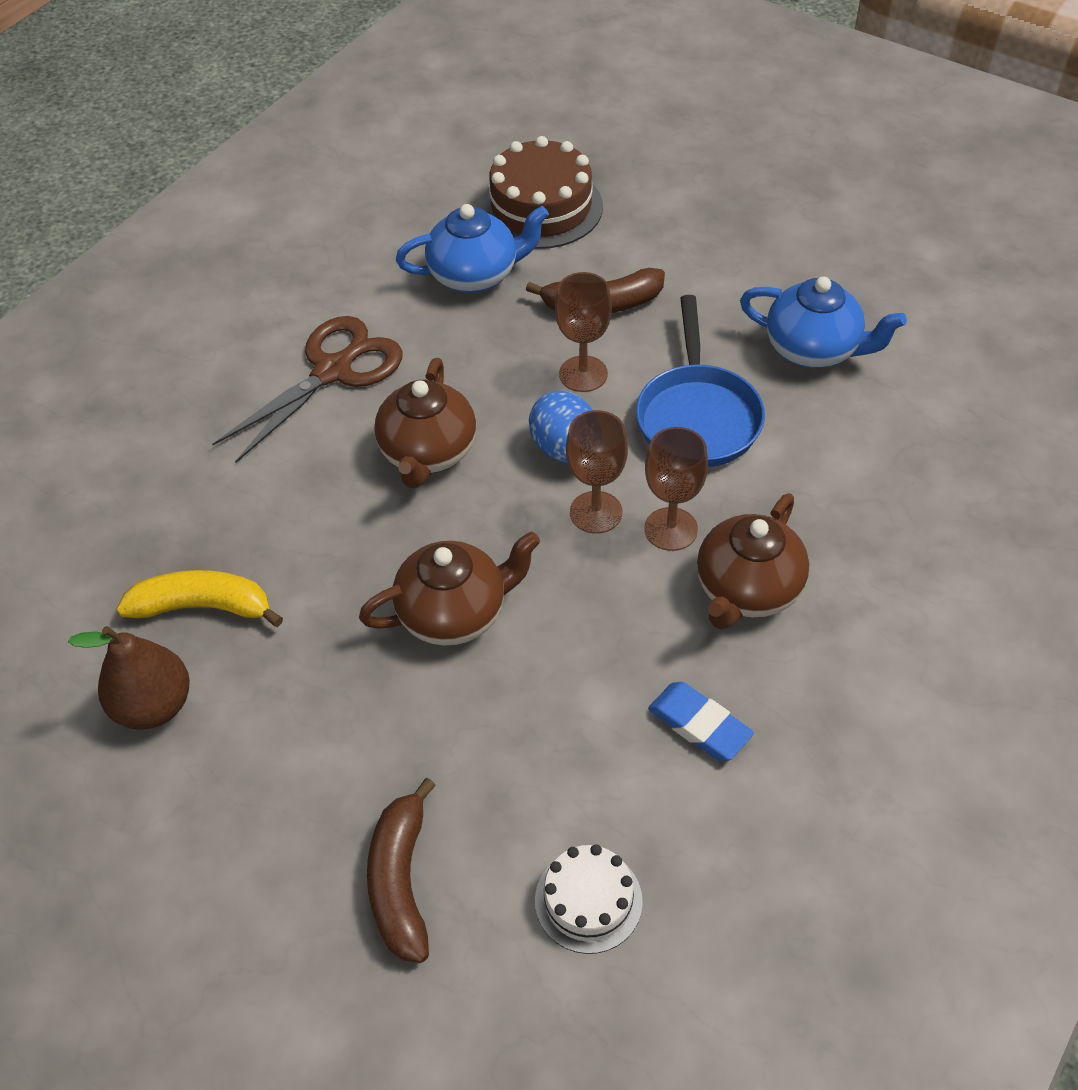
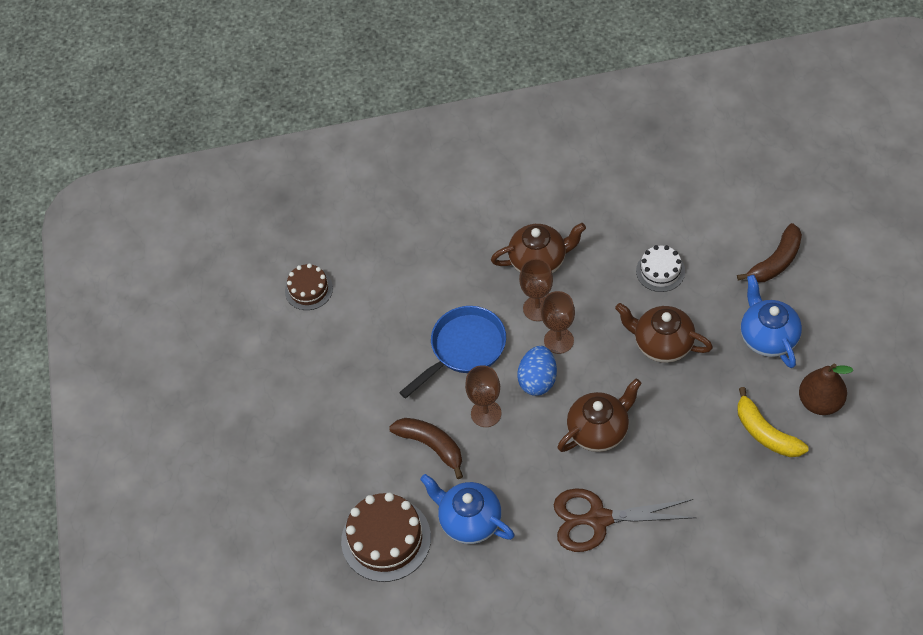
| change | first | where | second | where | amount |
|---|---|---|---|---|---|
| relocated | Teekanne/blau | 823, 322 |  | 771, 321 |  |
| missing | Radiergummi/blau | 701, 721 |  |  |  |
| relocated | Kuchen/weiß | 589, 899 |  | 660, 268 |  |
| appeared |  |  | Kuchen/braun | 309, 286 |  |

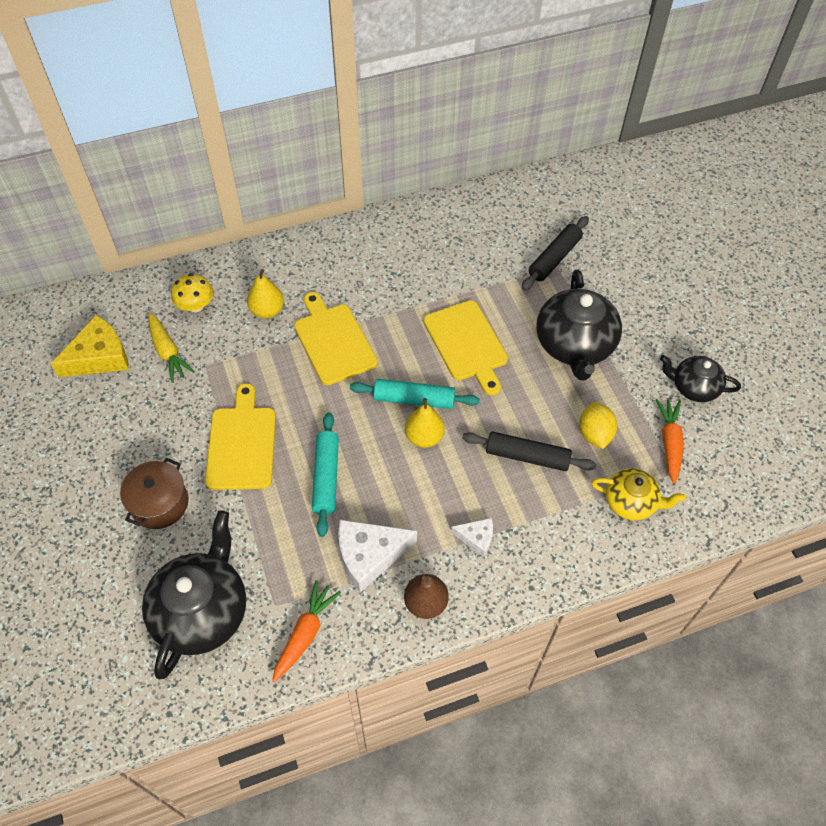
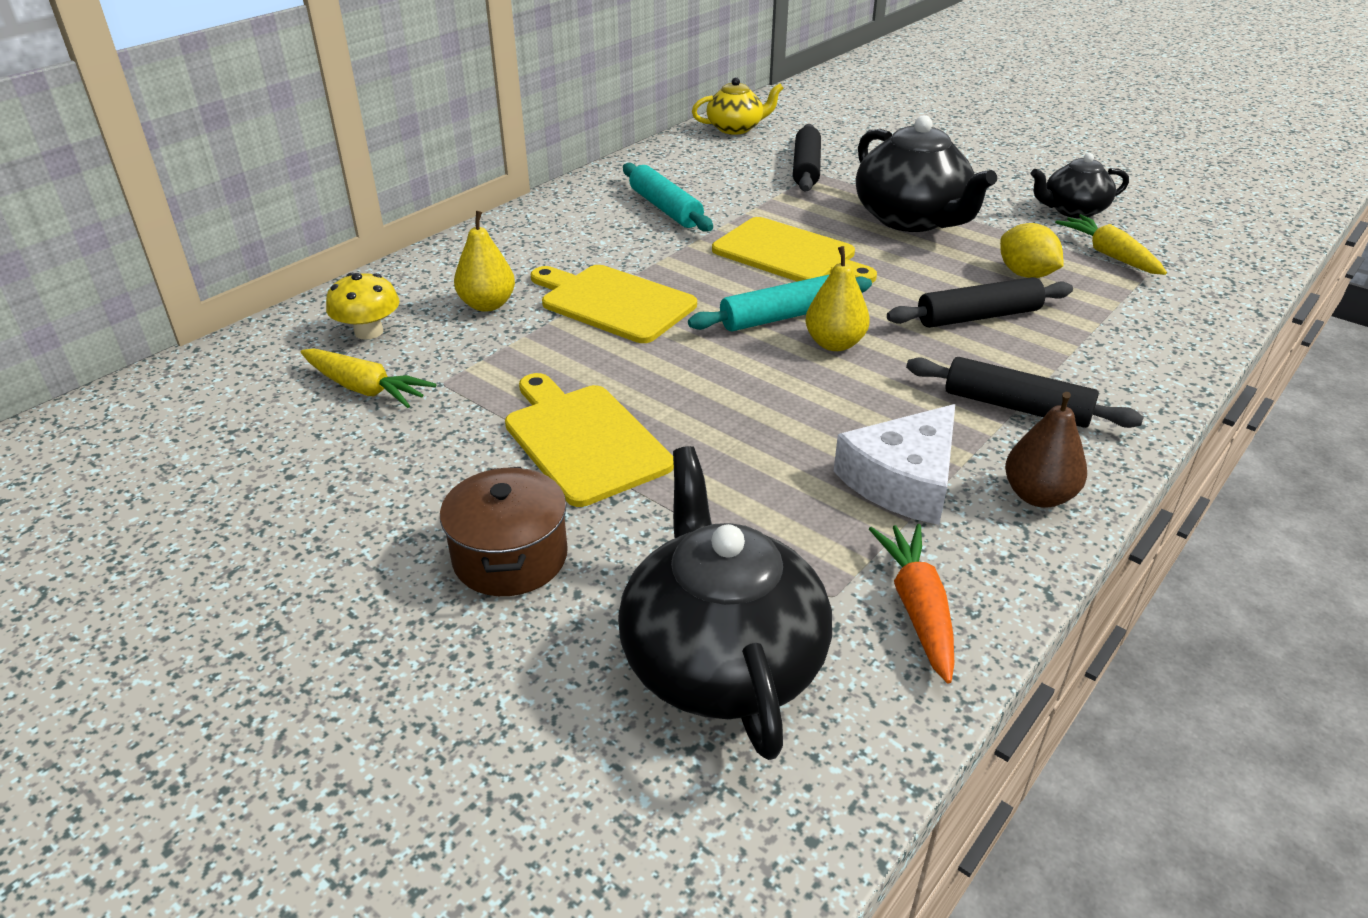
| change | first | where | second | where | amount |
|---|---|---|---|---|---|
| missing | Käse/gelb | 90, 346 |  |  |  |
| colour | Karotte/orange | 669, 441 | Karotte/gelb | 1111, 244 |  |
| relocated | Nudelholz/türkis | 325, 474 |  | 668, 197 |  |
| relocated | Teekanne/gelb | 638, 494 |  | 738, 106 |  |
| exchanged | Käse/weiß | 472, 537 | Nudelholz/schwarz | 1025, 392 |  |

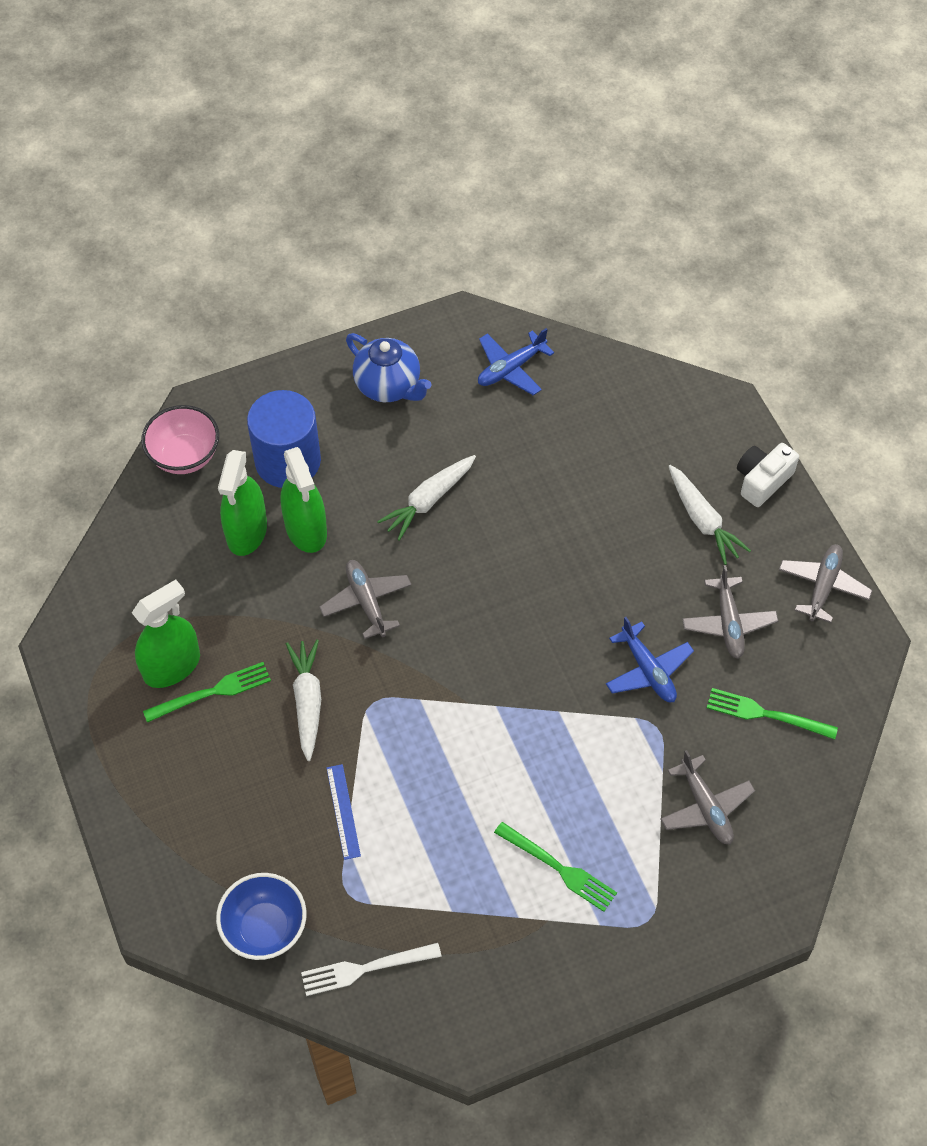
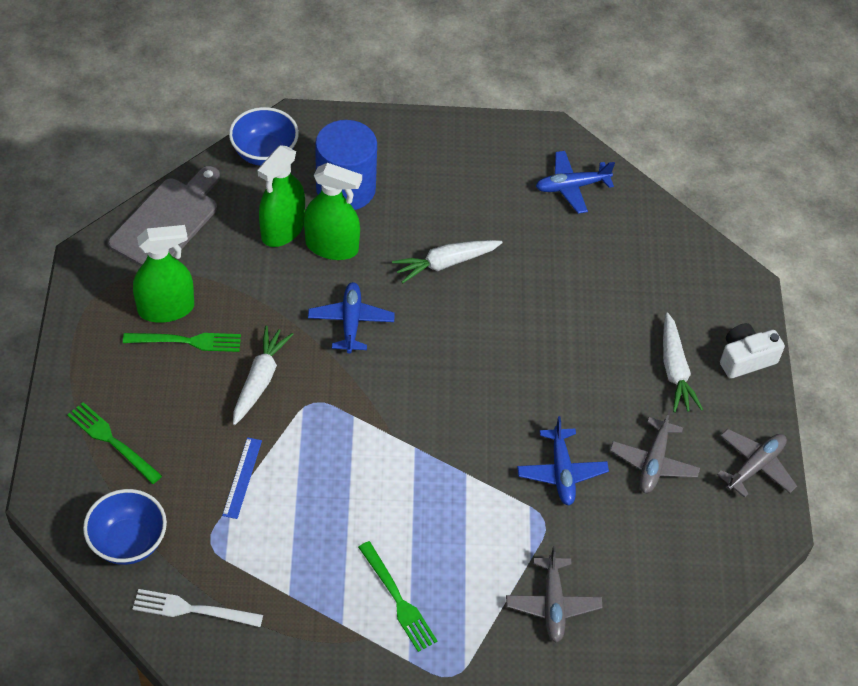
| change | first | where | second | where | amount |
|---|---|---|---|---|---|
| missing | Teekanne/blau | 389, 367 |  |  |  |
| colour | Schüssel/rosa | 180, 439 | Schüssel/blau | 264, 136 |  |
| spun | Sprühflasche/grün | 303, 500 |  | 333, 211 | 75 degrees counterclockwise |
| colour | Flugzeug/grau | 365, 599 | Flugzeug/blau | 351, 318 |  |
| relocated | Gabel/grün | 772, 713 |  | 114, 443 |  |
| appeared |  |  | Schneidebrett/grau | 164, 216 |  |

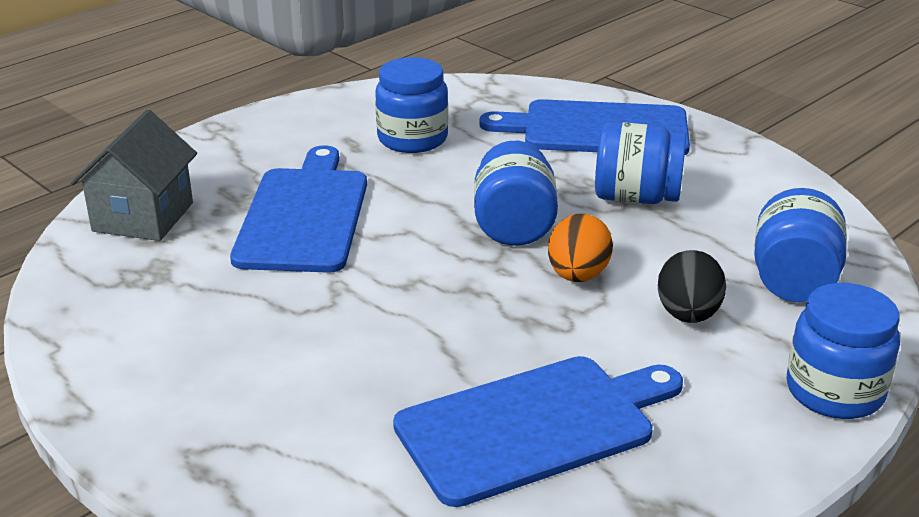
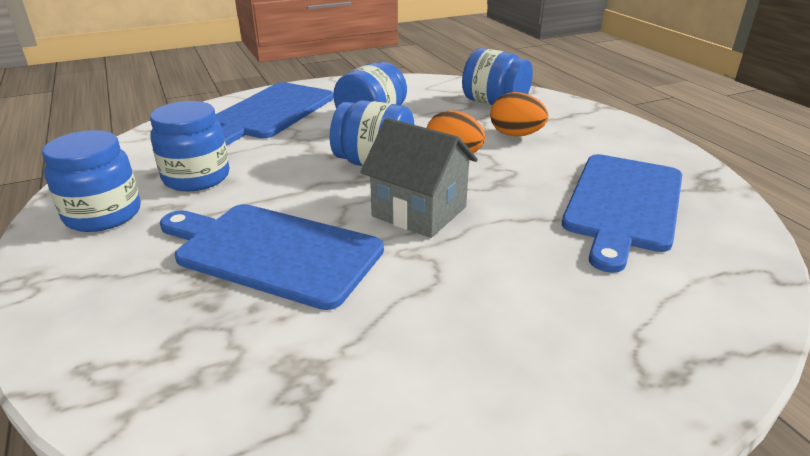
| change | first | where | second | where | amount |
|---|---|---|---|---|---|
| relocated | Haus/grau | 133, 175 |  | 419, 178 |  |
| colour | Ei/schwarz | 692, 286 | Ei/orange | 519, 114 |  |
| relocated | Einmachglas/blau | 843, 351 |  | 91, 181 |  |
| spun | Schneidebrett/blau | 538, 431 |  | 622, 213 | 150 degrees counterclockwise |

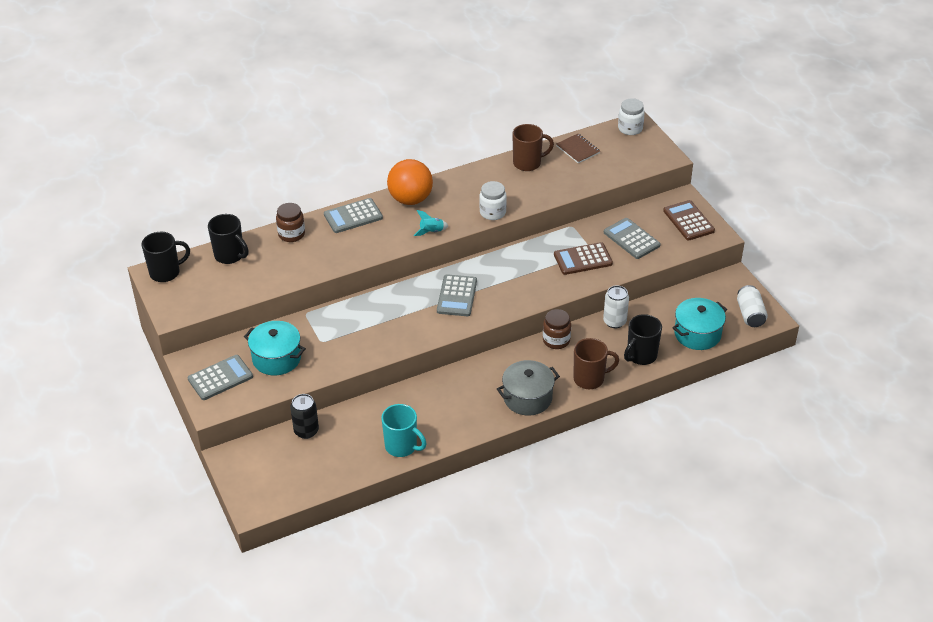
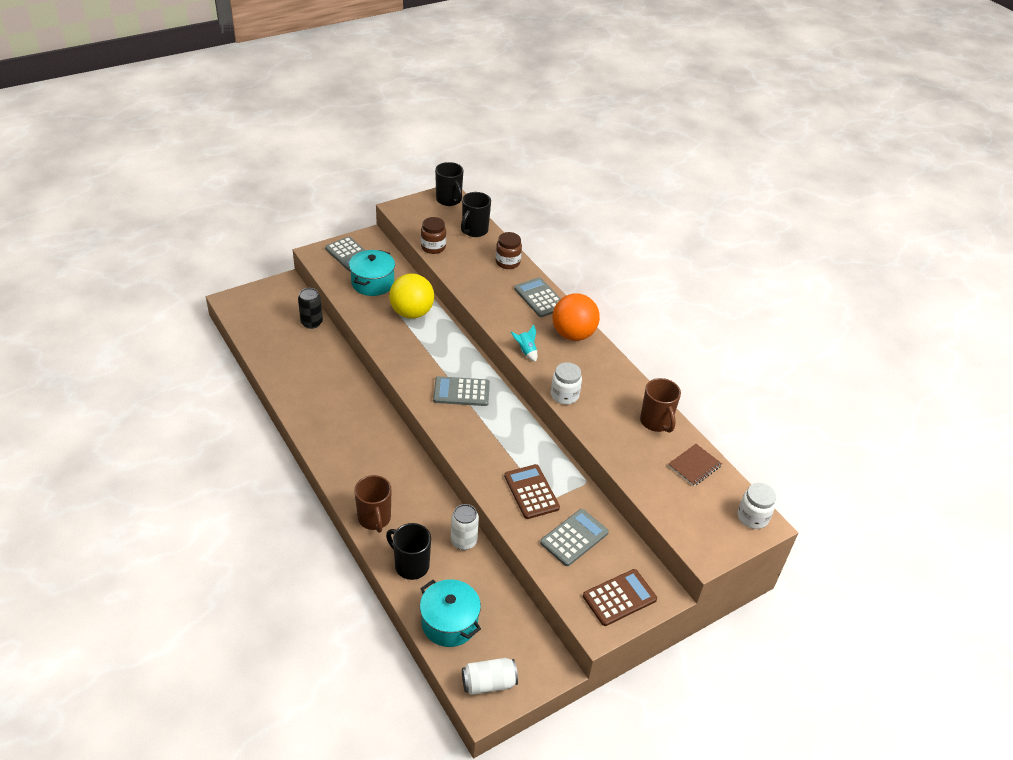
| change | first | where | second | where | amount |
|---|---|---|---|---|---|
| relocated | Einmachglas/braun | 557, 329 |  | 433, 235 |  |
| missing | Kochtopf/grau | 528, 388 |  |  |  |
| missing | Tasse/türkis | 403, 430 |  |  |  |
| appeared |  |  | Ball/gelb | 411, 296 |  |

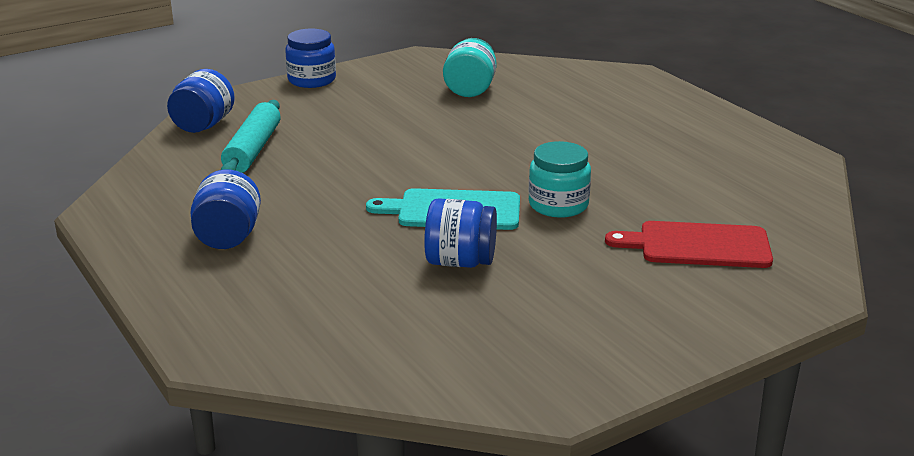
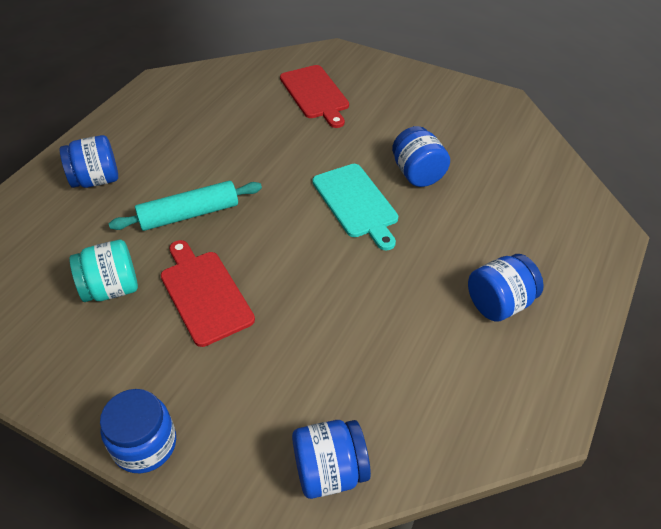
| change | first | where | second | where | amount |
|---|---|---|---|---|---|
| relocated | Nudelholz/türkis | 251, 136 |  | 185, 206 |  |
| missing | Einmachglas/türkis | 559, 179 |  |  |  |
| appeared |  |  | Einmachglas/blau | 89, 161 |  |
| appeared |  |  | Schneidebrett/rot | 208, 293 |  |

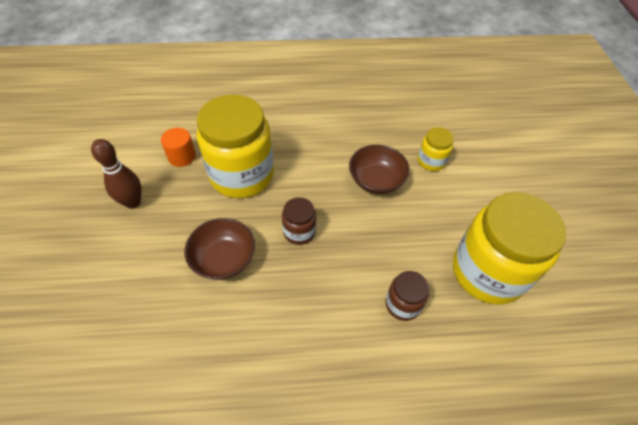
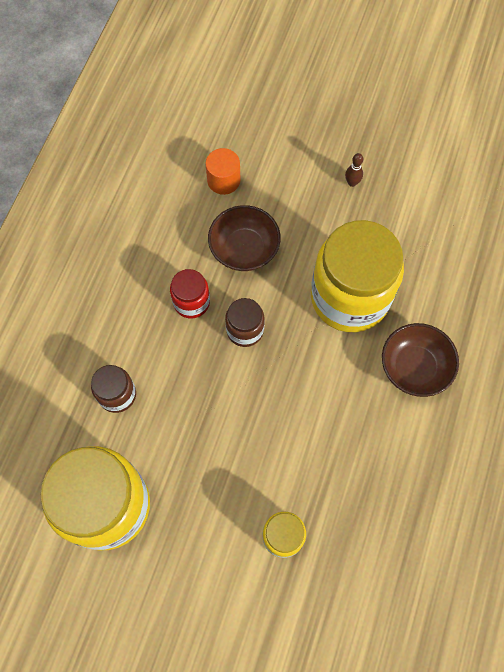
| change | first | where | second | where | amount |
|---|---|---|---|---|---|
| relocated | Vollzylinder/orange | 178, 147 |  | 222, 171 |  |
| size | Bowlingkegel/braun | 116, 174 |  | 354, 170 | x0.51 |
| relocated | Schüssel/braun | 379, 169 |  | 420, 360 |  |
| appeared |  |  | Einmachglas/rot | 190, 294 |  |

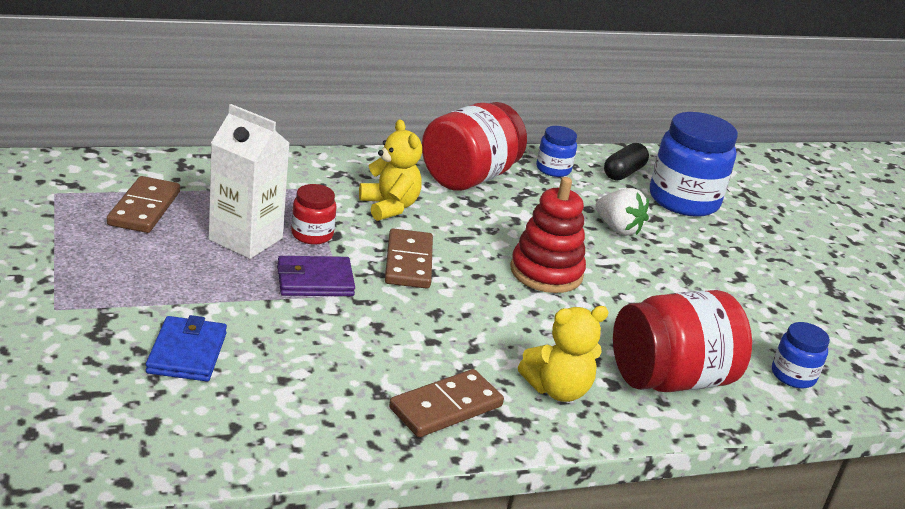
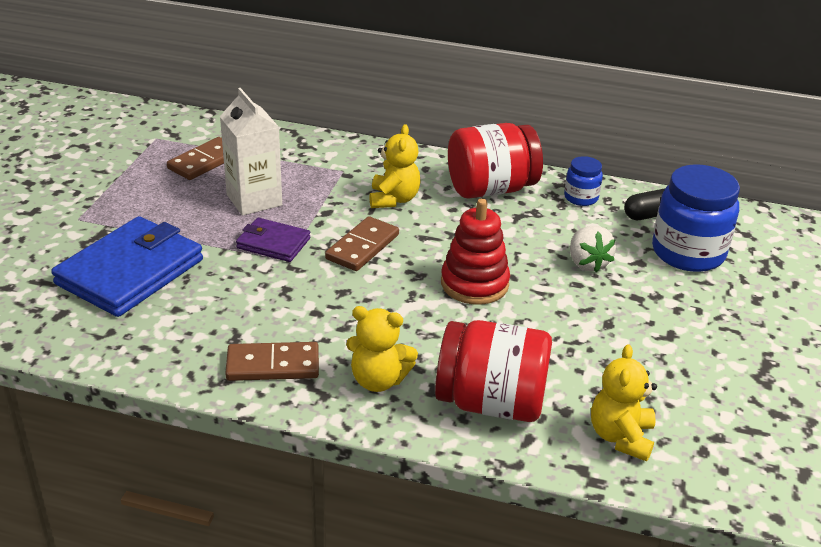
| change | first | where | second | where | amount |
|---|---|---|---|---|---|
| missing | Einmachglas/rot | 314, 214 |  |  |  |
| size | Geldbörse/blau | 186, 348 |  | 127, 266 | x1.87 |
| exchanged | Einmachglas/blau | 801, 355 | Teddybär/gelb | 624, 402 |  |

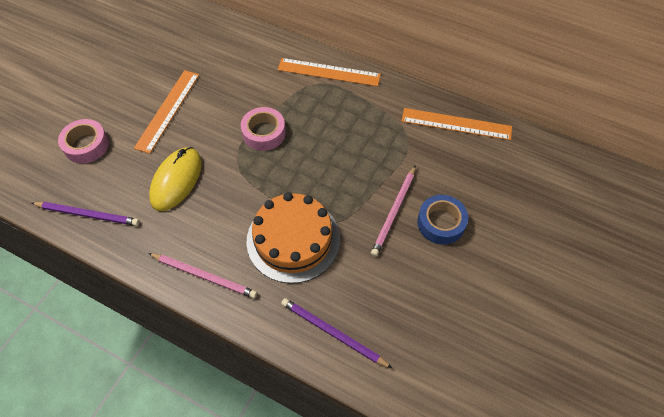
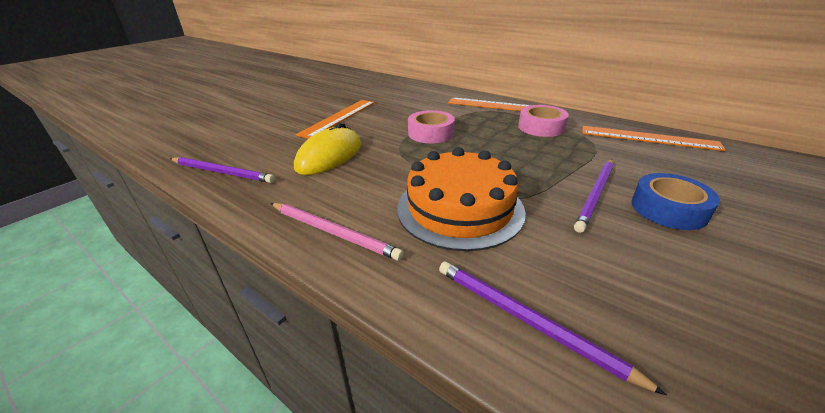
| change | first | where | second | where | amount |
|---|---|---|---|---|---|
| relocated | Klebeband/rosa | 83, 141 |  | 543, 121 |  |
| colour | Bleistift/rosa | 393, 210 | Bleistift/lila | 593, 196 |  |

